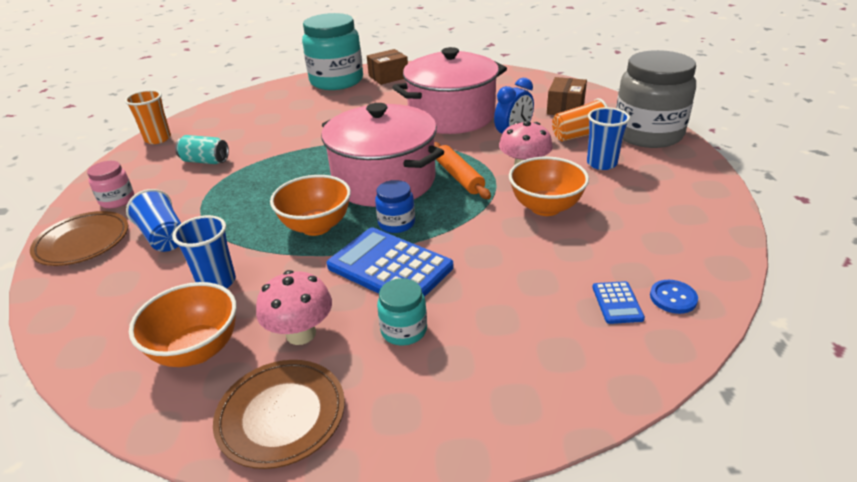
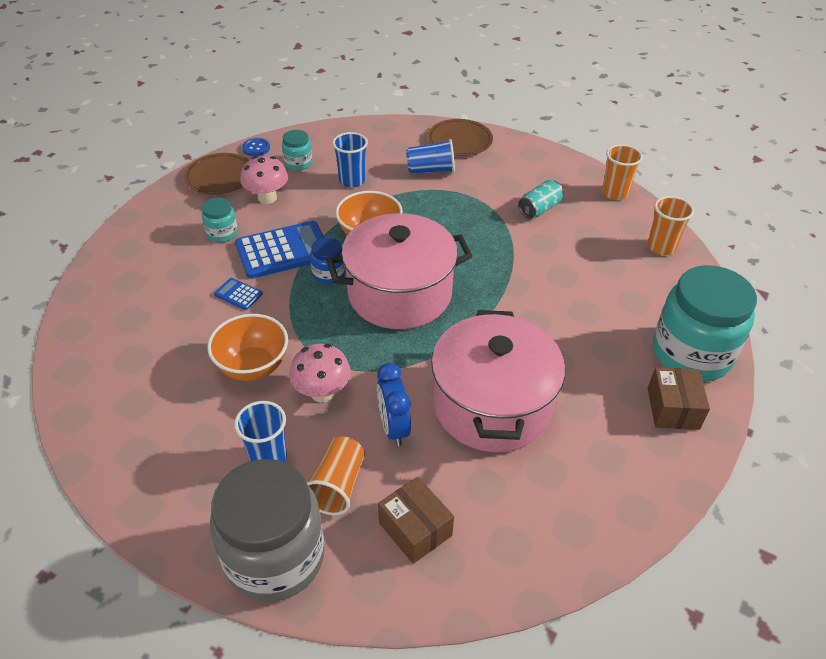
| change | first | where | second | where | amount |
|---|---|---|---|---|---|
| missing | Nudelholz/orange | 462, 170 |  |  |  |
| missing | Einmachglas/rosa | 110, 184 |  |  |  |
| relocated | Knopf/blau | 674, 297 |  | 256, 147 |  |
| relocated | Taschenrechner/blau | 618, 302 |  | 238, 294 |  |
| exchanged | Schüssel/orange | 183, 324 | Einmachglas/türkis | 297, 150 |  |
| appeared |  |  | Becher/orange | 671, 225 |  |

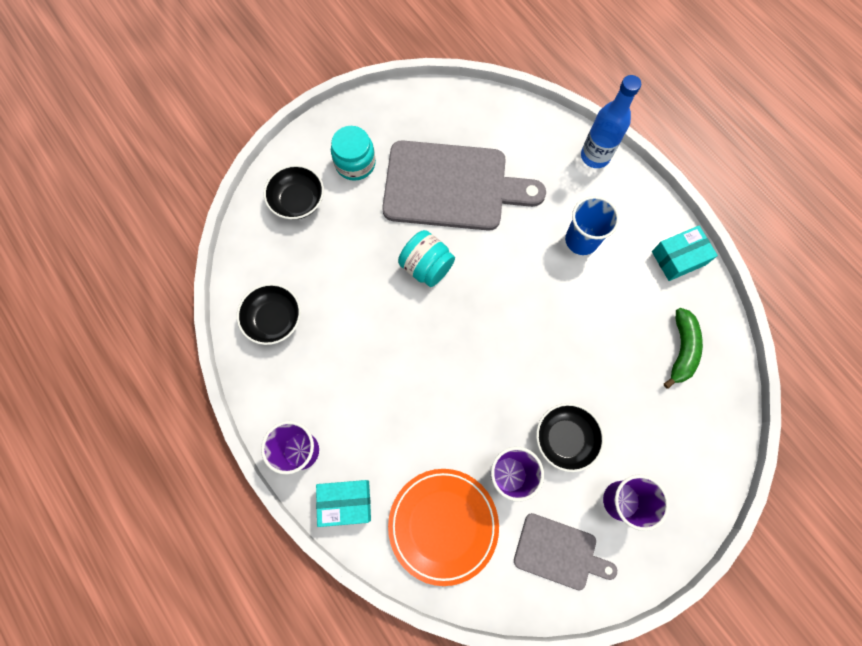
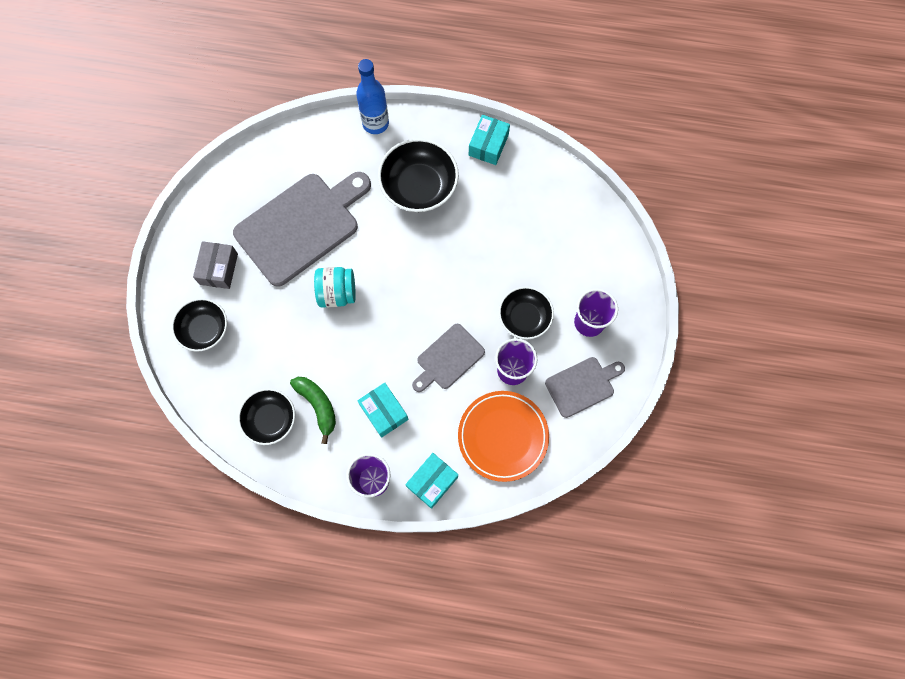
| change | first | where | second | where | amount |
|---|---|---|---|---|---|
| exchanged | Einmachglas/türkis | 353, 153 | Schachtel/grau | 215, 265 |  |
| exchanged | Becher/blau | 592, 225 | Schüssel/schwarz | 418, 175 |  |
| relocated | Banane/grün | 683, 348 |  | 313, 410 |  |
| appeared |  |  | Schneidebrett/grau | 448, 358 |  |
| appeared |  |  | Schachtel/türkis | 382, 410 |  |

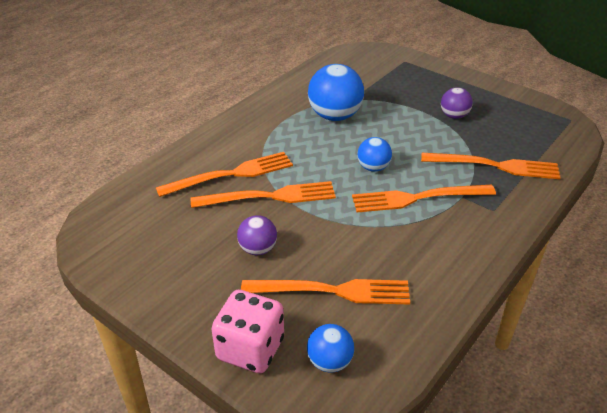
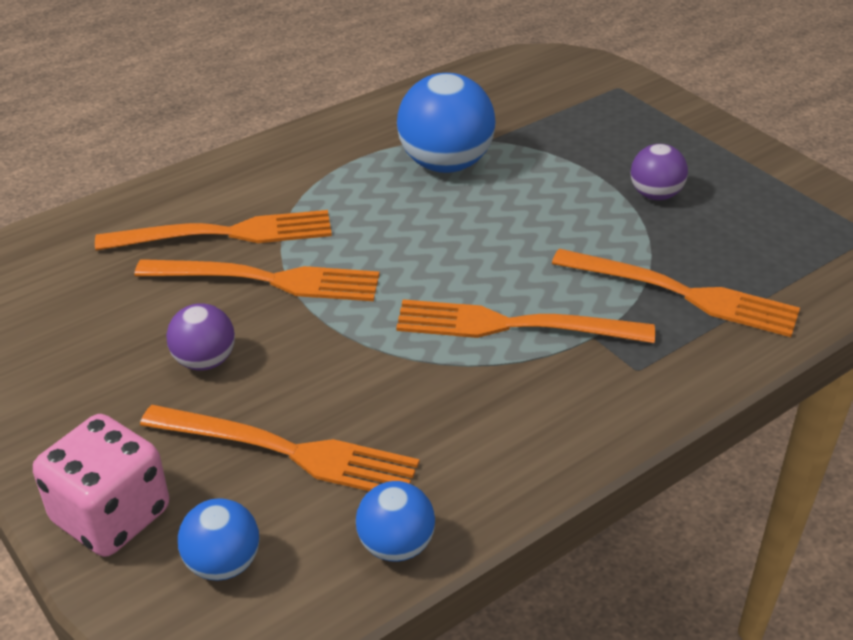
| change | first | where | second | where | amount |
|---|---|---|---|---|---|
| relocated | Ball/blau | 374, 154 |  | 395, 521 |  |

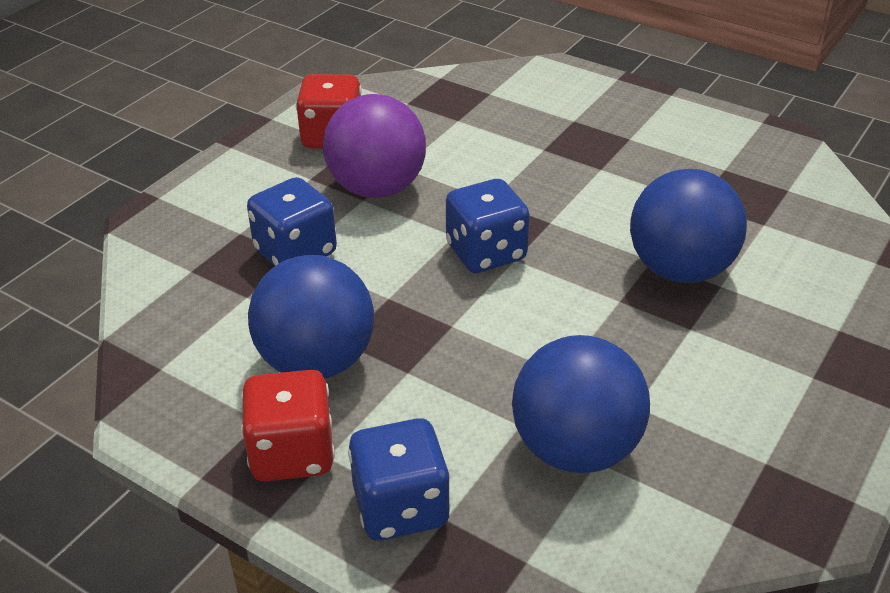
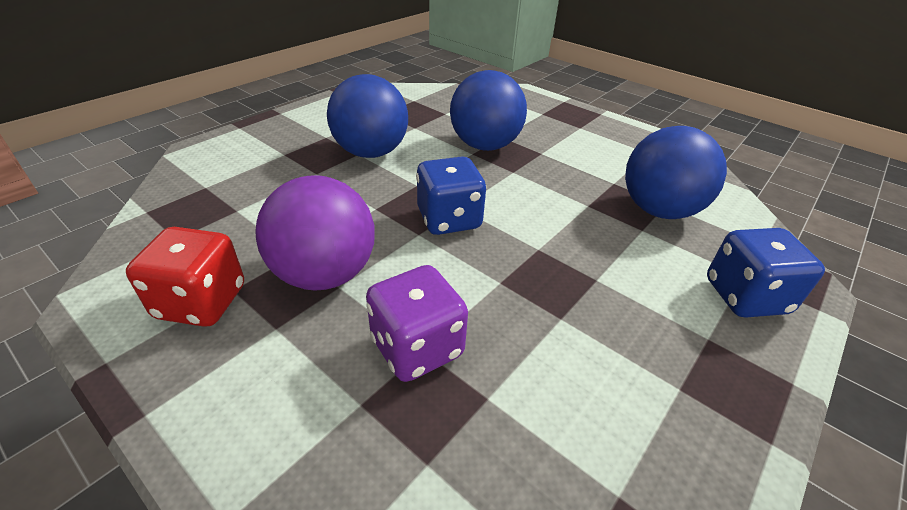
| change | first | where | second | where | amount |
|---|---|---|---|---|---|
| colour | Spielwürfel/blau | 292, 221 | Spielwürfel/lila | 417, 323 |  |
| relocated | Ball/blau | 311, 317 |  | 367, 116 |  |
| missing | Spielwürfel/rot | 288, 425 |  |  |  |

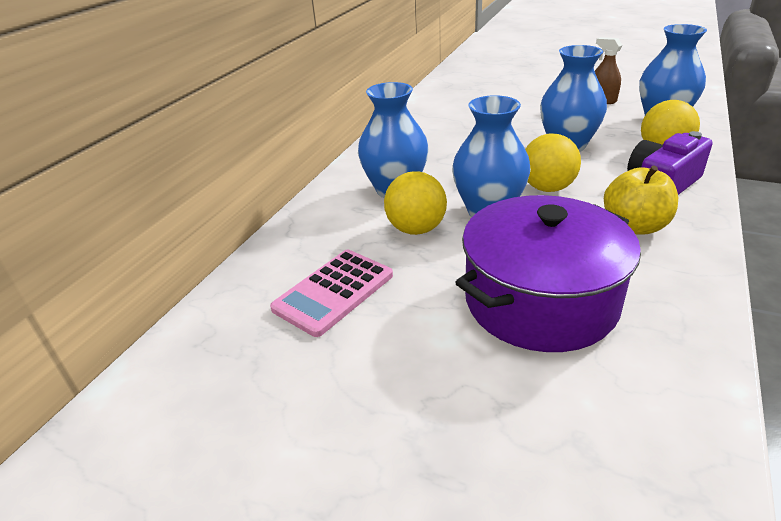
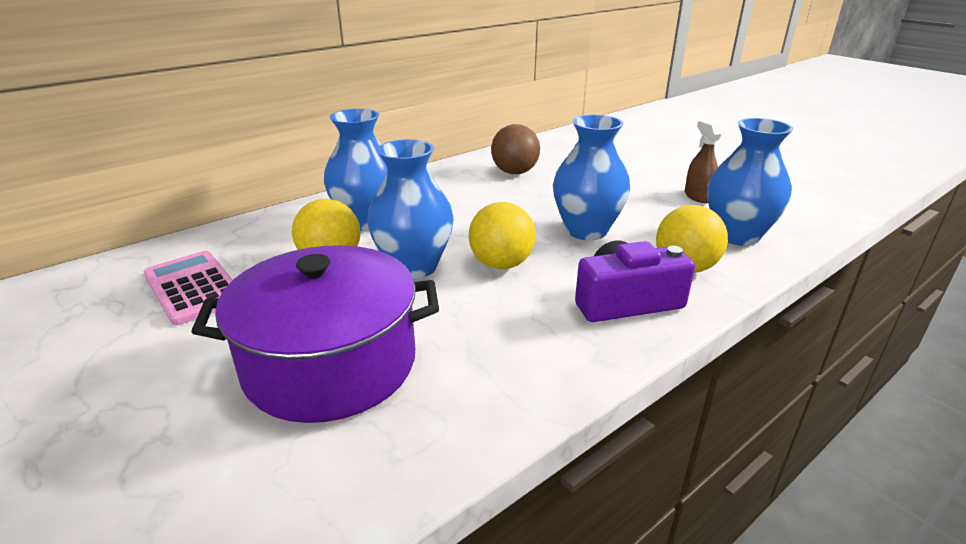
| change | first | where | second | where | amount |
|---|---|---|---|---|---|
| missing | Apfel/gelb | 641, 200 |  |  |  |
| spun | Taschenrechner/rosa | 331, 293 |  | 187, 288 | 75 degrees clockwise |
| appeared |  |  | Ball/braun | 515, 149 |  |

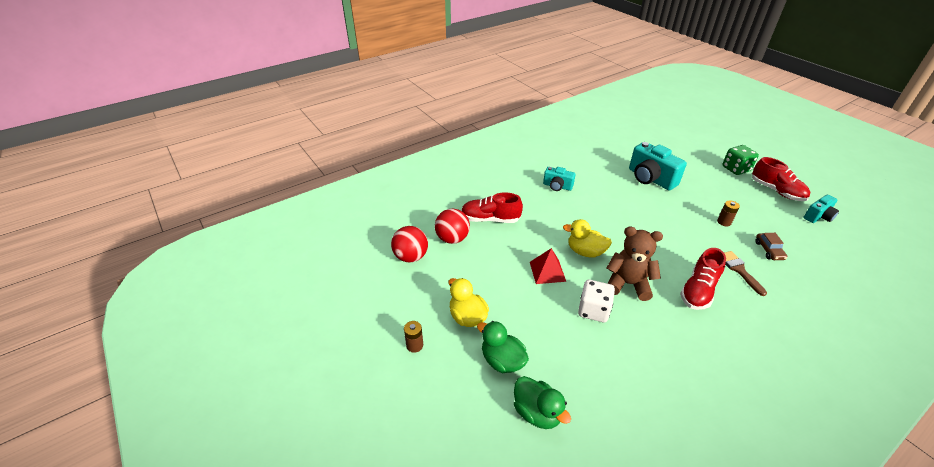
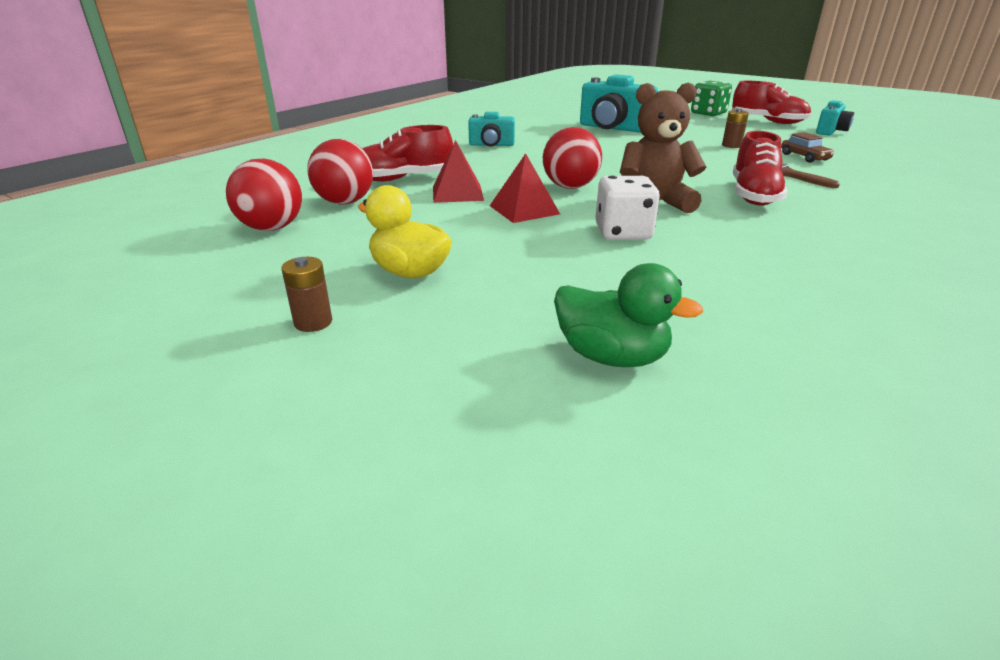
| change | first | where | second | where | amount |
|---|---|---|---|---|---|
| exchanged | Ente/gelb | 587, 238 | Ball/rot | 572, 158 |  |
| missing | Ente/grün | 503, 347 |  |  |  |
| appeared |  |  | Pyramide/rot | 458, 171 |  |

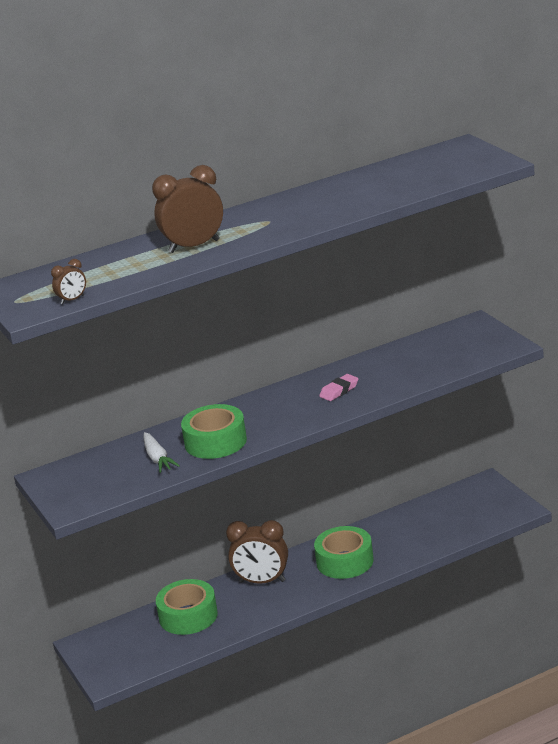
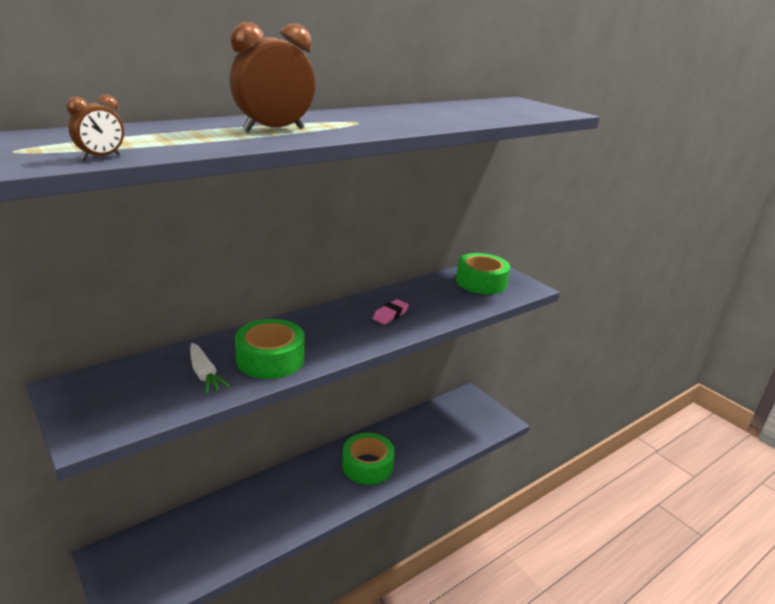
| change | first | where | second | where | amount |
|---|---|---|---|---|---|
| missing | Wecker/braun | 257, 552 |  |  |  |
| relocated | Klebeband/grün | 187, 607 |  | 483, 273 |  |

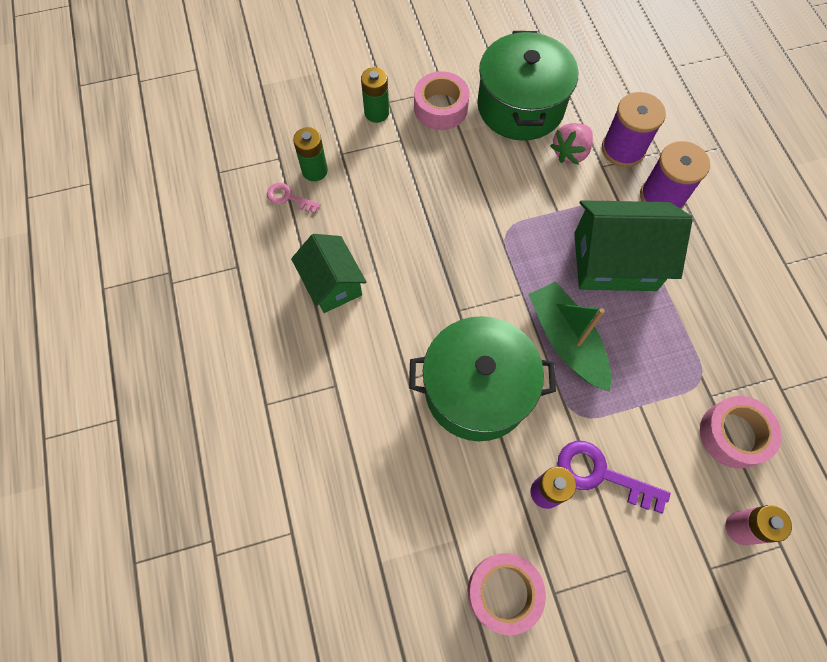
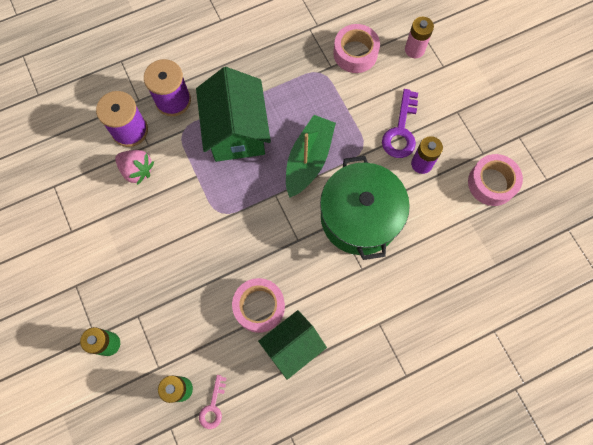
| change | first | where | second | where | amount |
|---|---|---|---|---|---|
| missing | Kochtopf/grün | 527, 86 |  |  |  |
| relocated | Klebeband/rosa | 442, 100 |  | 258, 305 |  |
| spun | Boot/grün | 569, 336 |  | 311, 156 | 150 degrees clockwise |

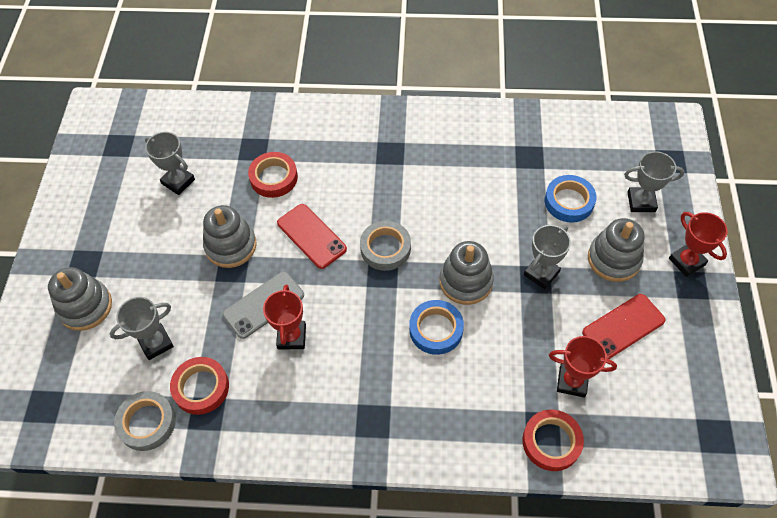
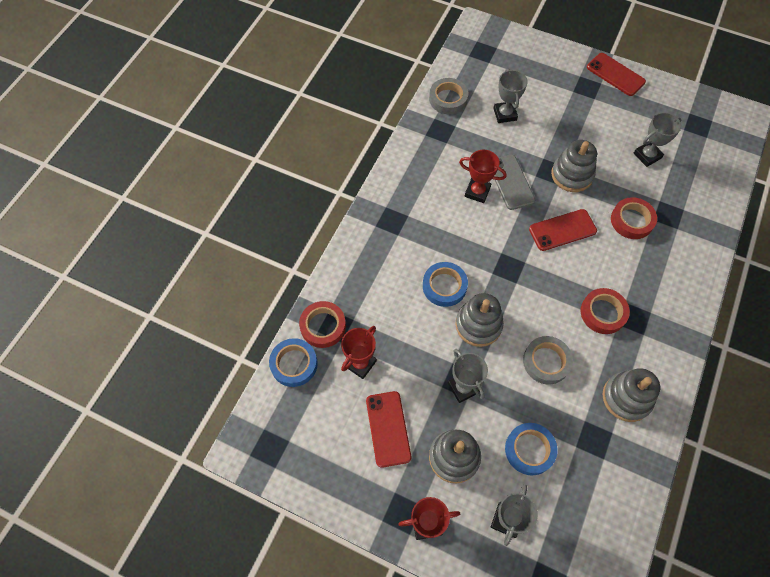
| change | first | where | second | where | amount |
|---|---|---|---|---|---|
| relocated | Klebeband/grau | 385, 246 |  | 548, 360 |  |
| relocated | Stapelspielzeug/grau | 80, 299 |  | 631, 395 |  |
| relocated | Klebeband/rot | 199, 386 |  | 605, 311 |  |
| appeared |  |  | Handy/rot | 616, 74 |  |
| appeared |  |  | Klebeband/blau | 293, 362 |  |

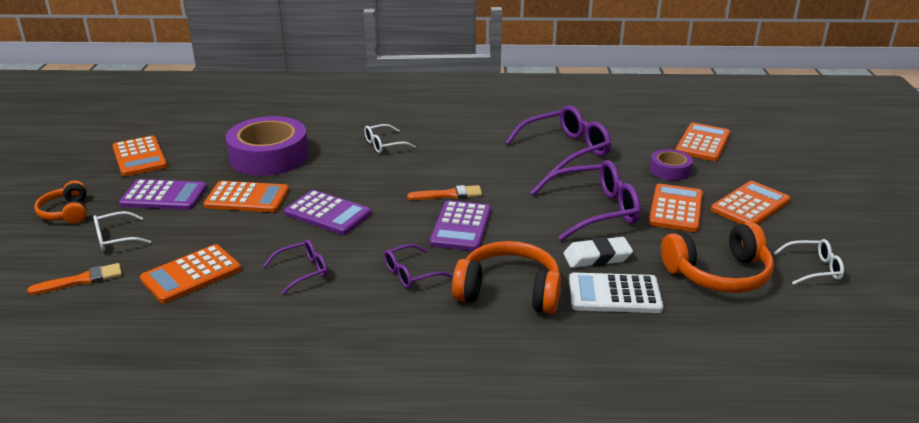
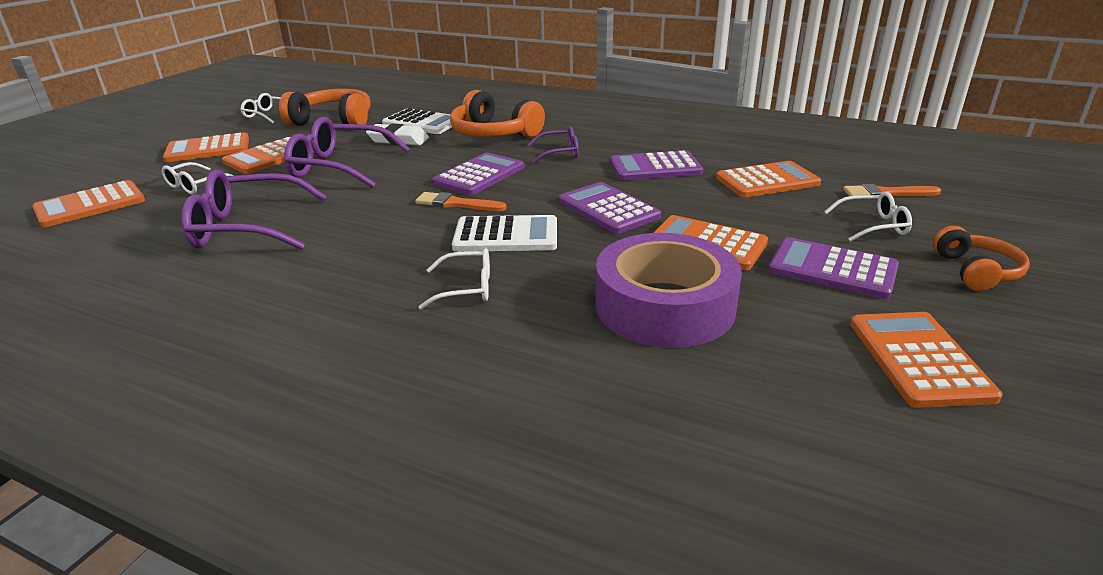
| change | first | where | second | where | amount |
|---|---|---|---|---|---|
| exchanged | Klebeband/lila | 671, 165 | Brille/weiß | 198, 178 |  |
| exchanged | Brille/lila | 295, 267 | Taschenrechner/lila | 656, 165 |  |
| appeared |  |  | Taschenrechner/weiß | 504, 233 |  |

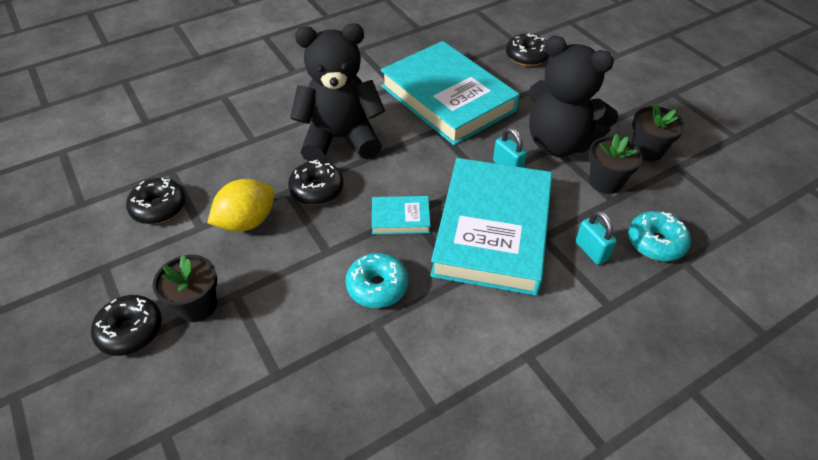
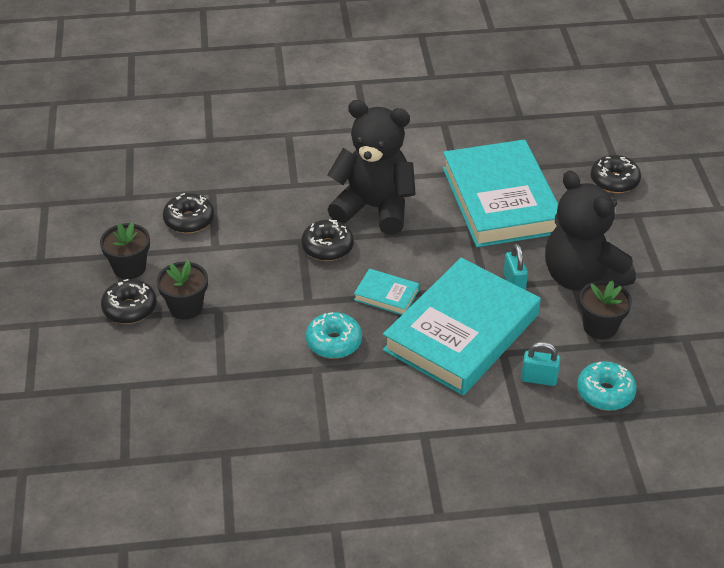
| change | first | where | second | where | amount |
|---|---|---|---|---|---|
| relocated | Blumentopf/schwarz | 658, 132 |  | 125, 250 |  |
| missing | Zitrone/gelb | 241, 205 |  |  |  |
| spun | Vorhängeschloss/türkis | 596, 237 |  | 540, 364 | 75 degrees counterclockwise |

